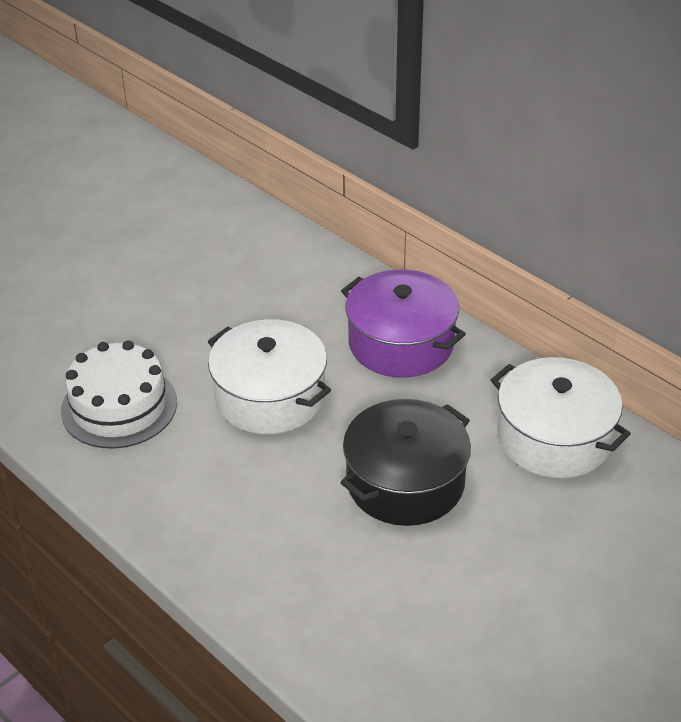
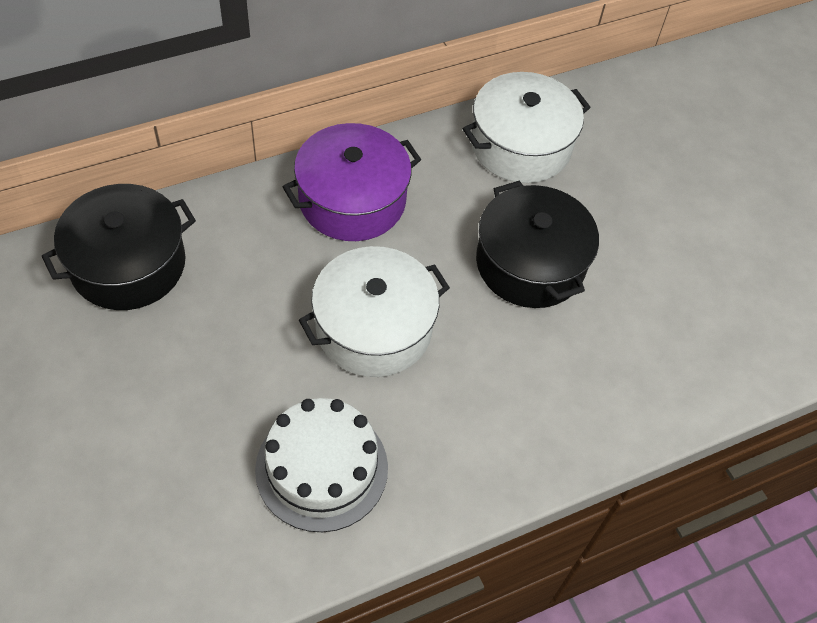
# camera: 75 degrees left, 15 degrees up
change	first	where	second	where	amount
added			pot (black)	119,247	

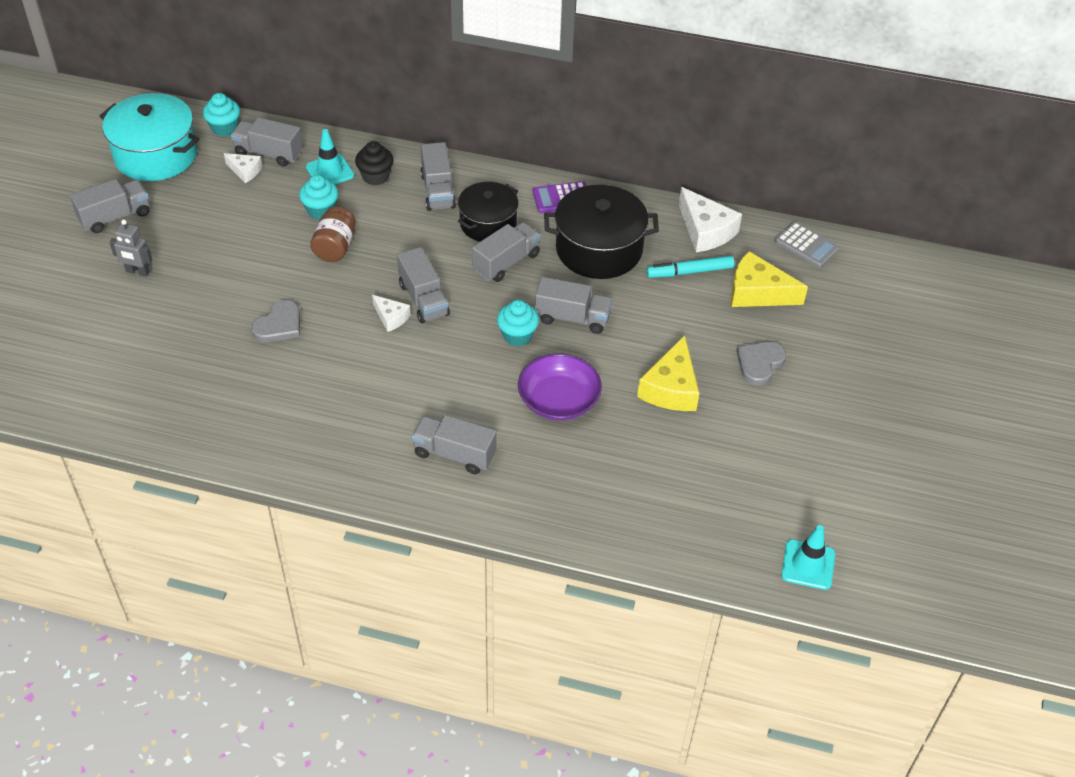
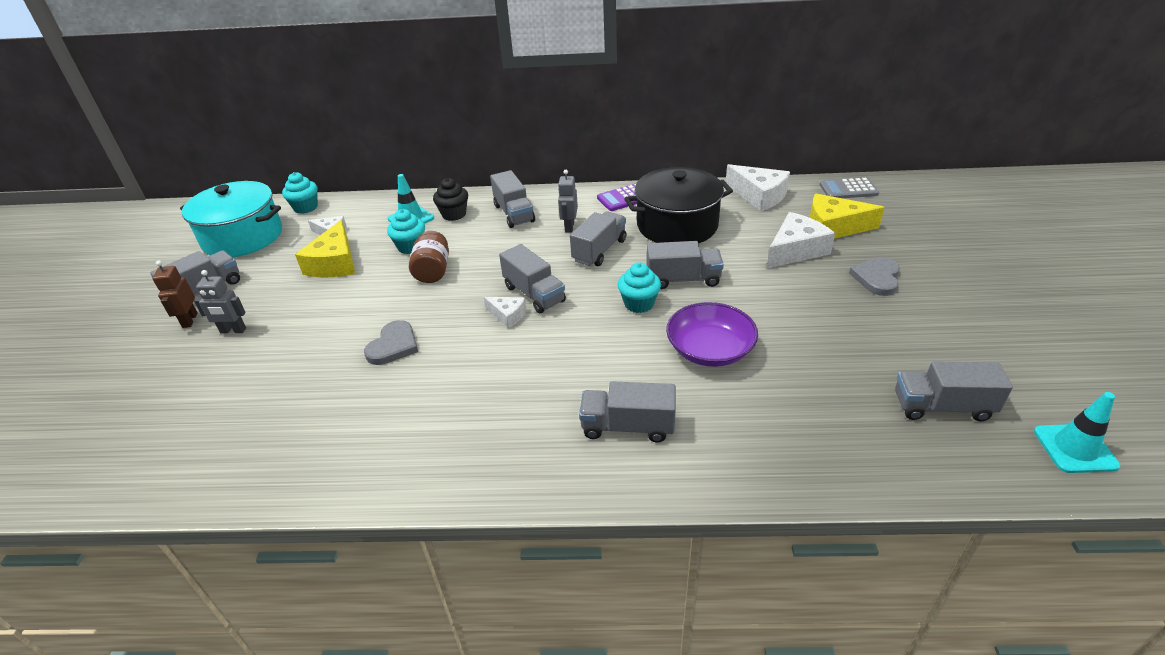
# camera: 10 degrees left, 10 degrees down
change	first	where	second	where	amount
moved	truck (grey)	267,142		954,391	
replaced	pot (black)	488,212	robot (grey)	568,201	
turned	calculator (grey)	806,245		849,187	150 degrees clockwise
removed	marker (turquoise)	690,267			
moved	cheese (yellow)	668,373		325,248	
added			cheese (white)	800,240	
added			robot (brown)	175,294	

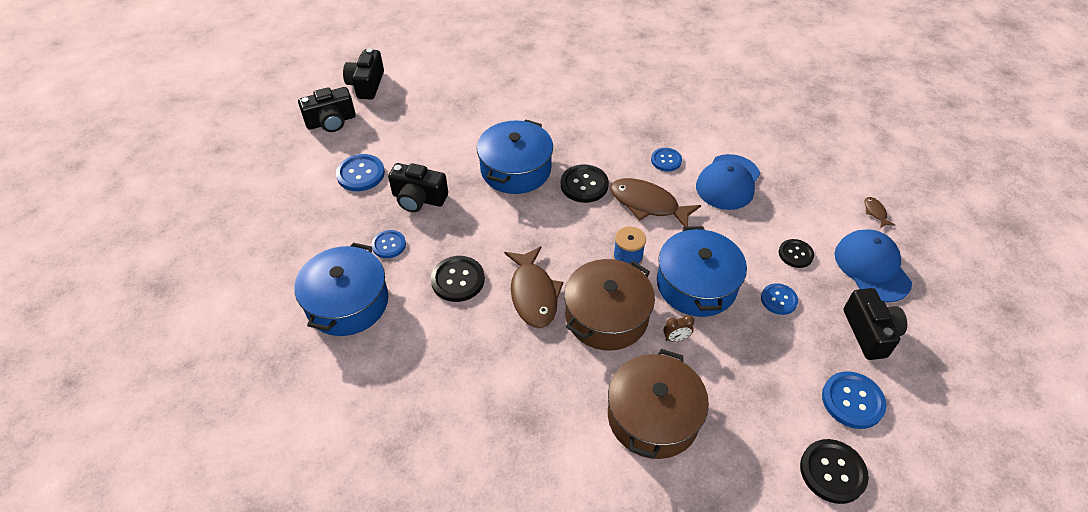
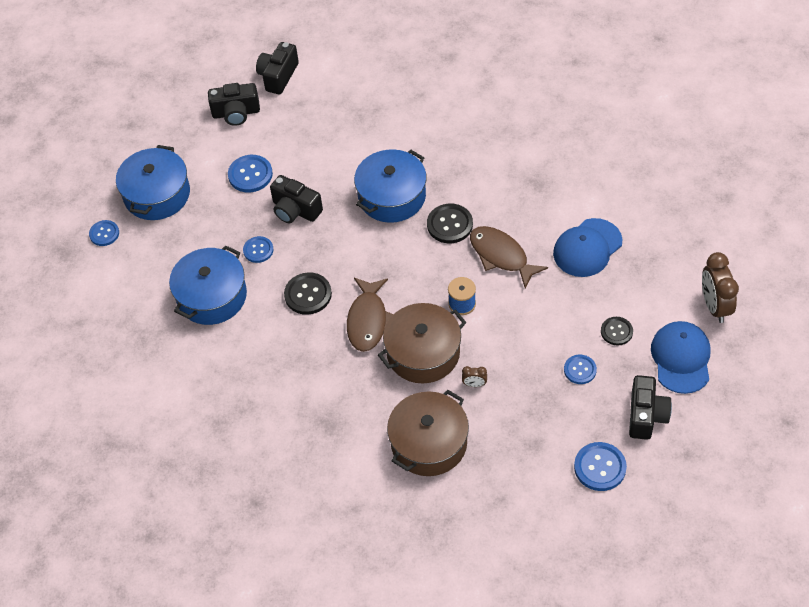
# camera: 20 degrees right, 5 degrees up
change	first	where	second	where	amount
moved	button (blue)	666,159		104,233	
replaced	fish (brown)	880,212	clock (brown)	720,287	
moved	pot (blue)	702,271		153,182	
removed	button (black)	834,471			

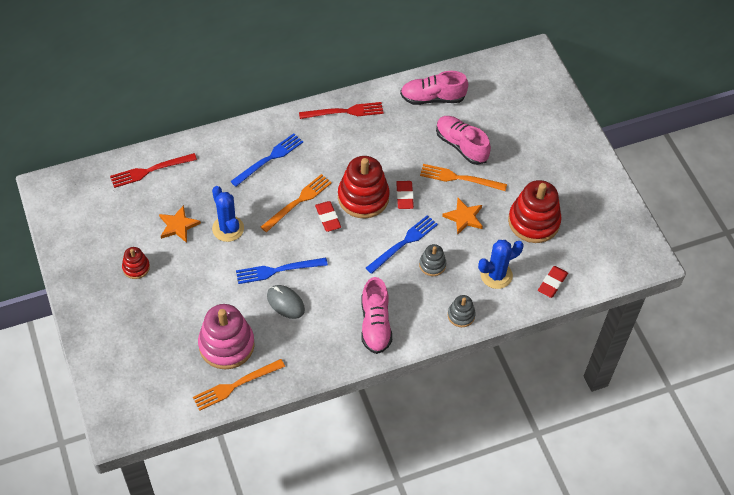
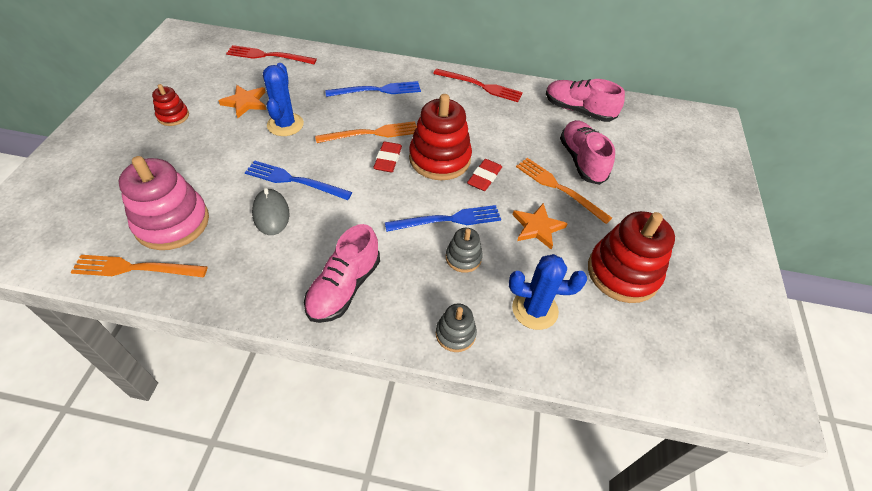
# camera: 30 degrees right, 5 degrees down
change	first	where	second	where	amount
removed	eraser (red)	553,282			

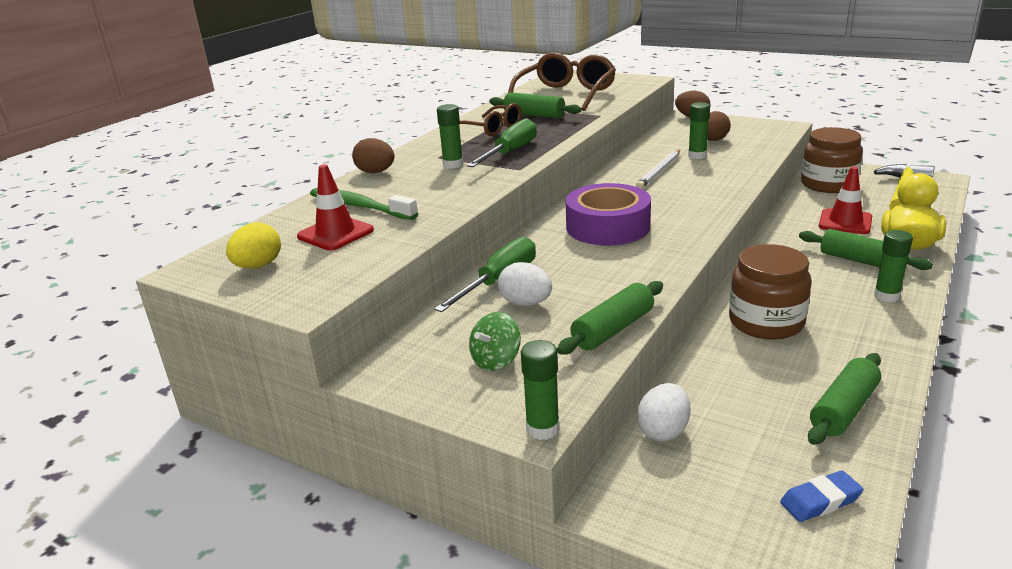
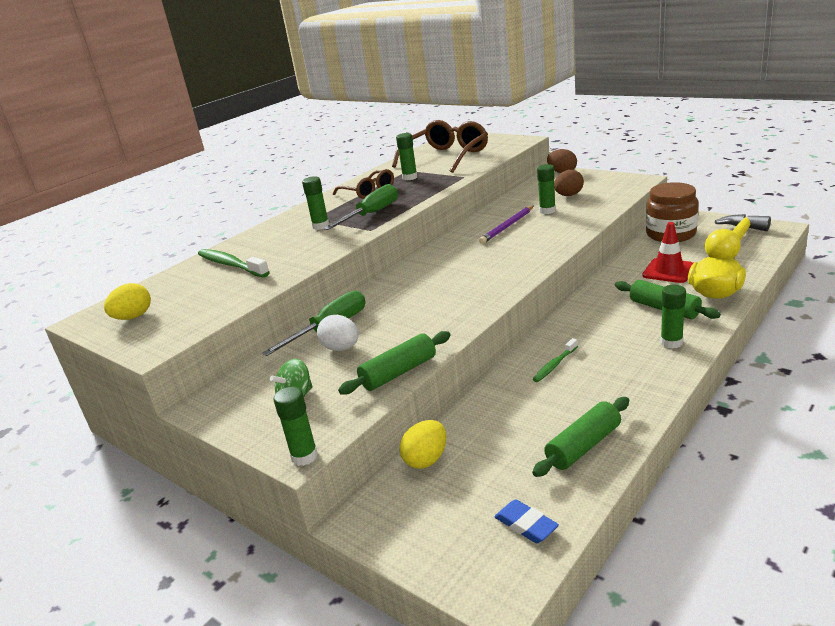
# camera: 10 degrees right, 0 degrees up
change	first	where	second	where	amount
replaced	rolling pin (green)	535,105	glue stick (green)	407,156	
removed	egg (brown)	373,155			
recoloured	pencil (white)	658,169	pencil (purple)	506,225	
removed	traffic cone (red)	335,207			
removed	tape (purple)	608,214			
replaced	jar (brown)	770,292	toothbrush (green)	555,360	
recoloured	egg (white)	663,412	egg (yellow)	423,444	
turned	eraser (blue)	822,496		526,521	60 degrees clockwise

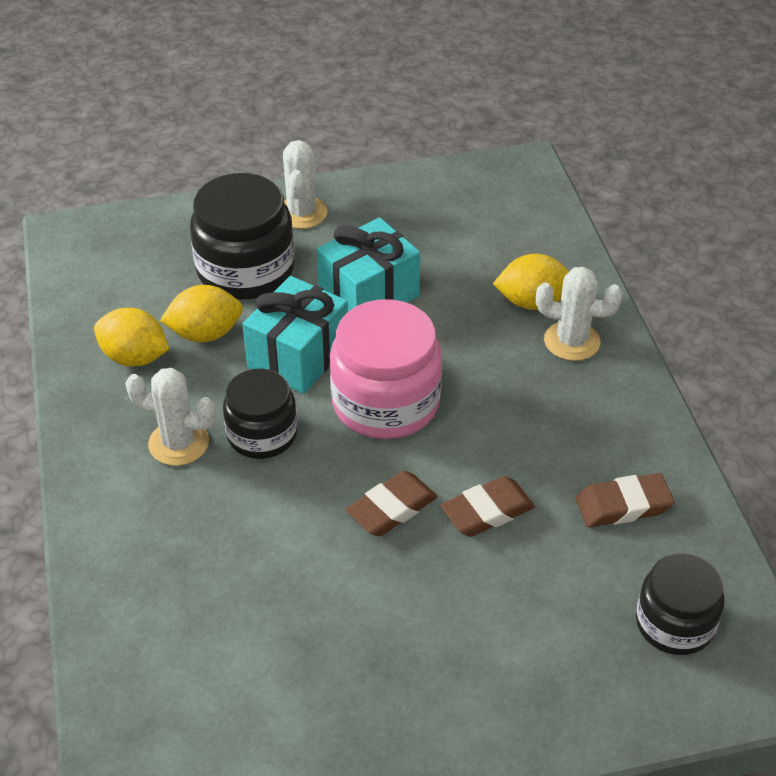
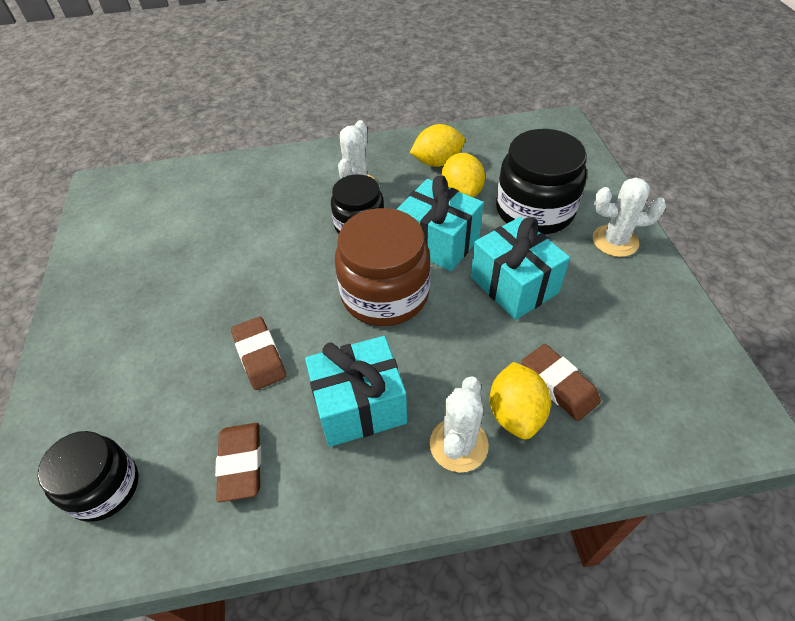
# camera: 95 degrees right, 5 degrees up
change	first	where	second	where	amount
recoloured	jar (pink)	386,369	jar (brown)	383,267	
turned	lemon (yellow)	131,337		437,145	45 degrees clockwise
moved	eraser (brown)	391,503		561,382	
added			gift (turquoise)	356,391	

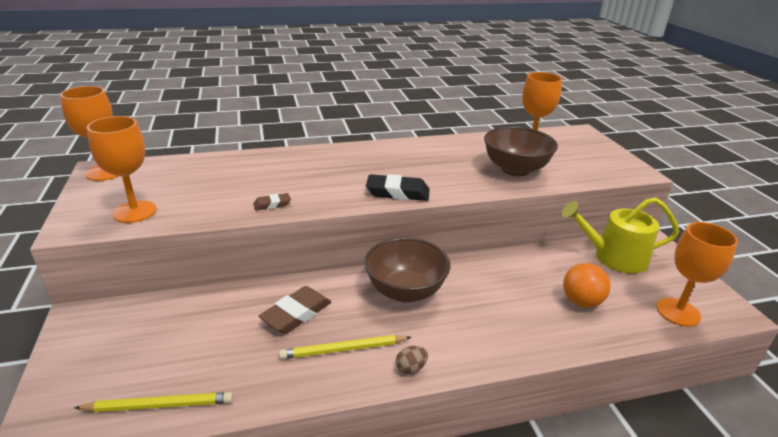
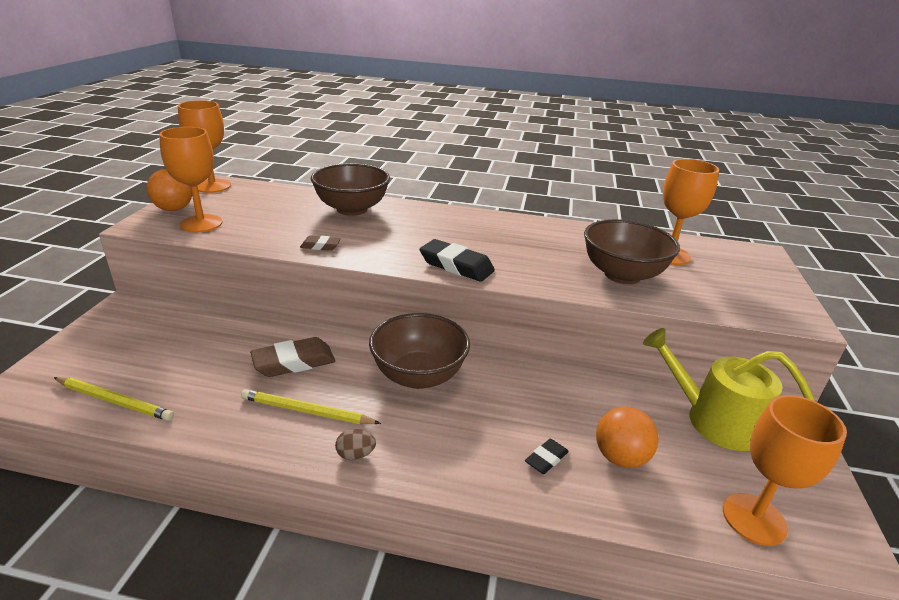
# camera: 25 degrees right, 0 degrees up
change	first	where	second	where	amount
added			bowl (brown)	350,189	
added			ball (orange)	169,190	
added			eraser (black)	547,456	

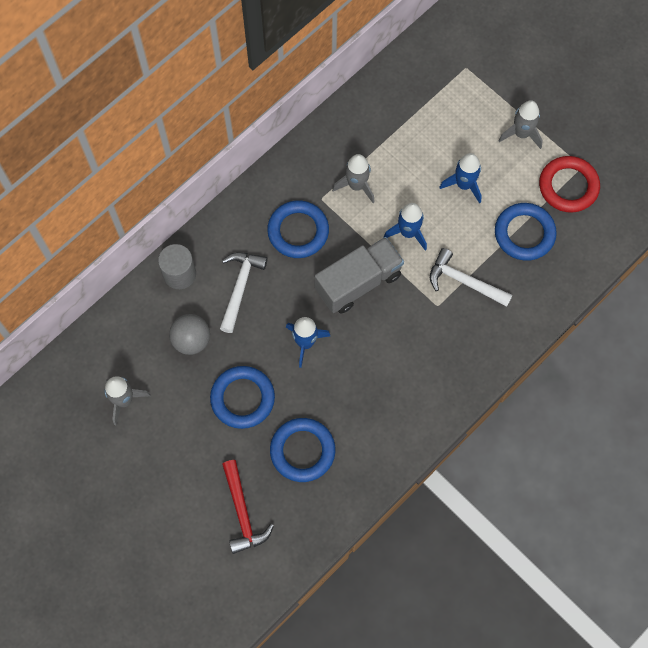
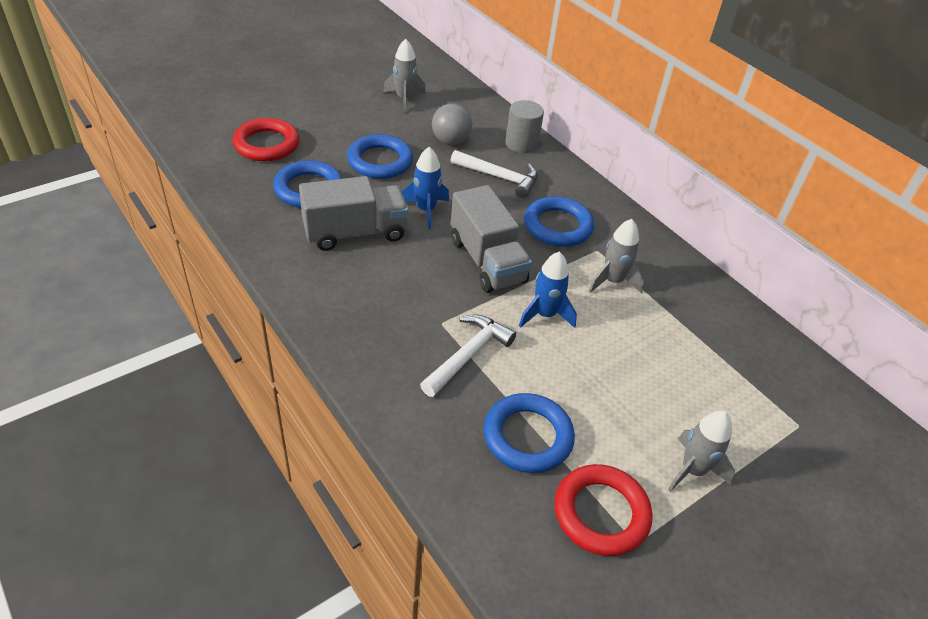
# camera: 95 degrees right, 25 degrees down
change	first	where	second	where	amount
removed	rocket (blue)	460,178			
replaced	hammer (red)	248,507	ring (red)	266,139	
added			truck (grey)	353,213	

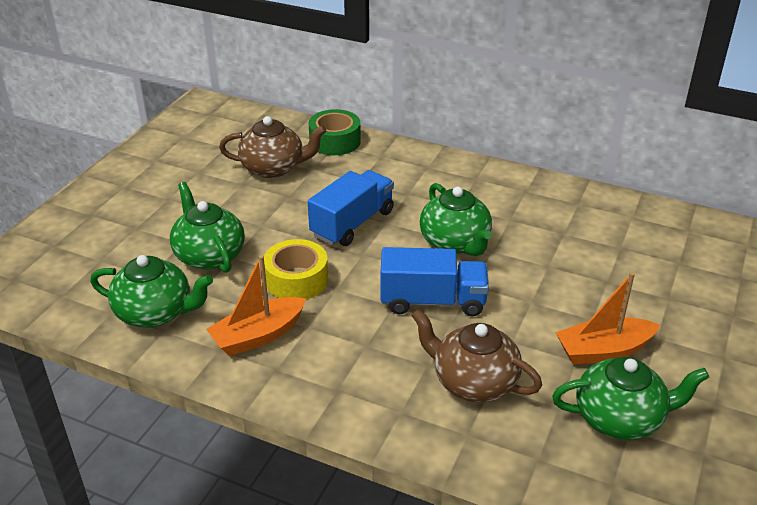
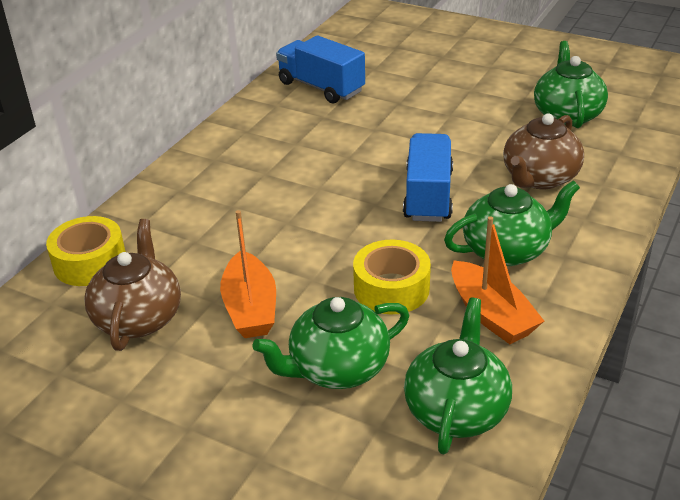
# camera: 85 degrees left, 0 degrees up
change	first	where	second	where	amount
recoloured	tape (green)	335,132	tape (yellow)	86,251	
moved	truck (blue)	351,208		320,69	
moved	teapot (green)	456,219		512,223	
moved	boat (orange)	607,318		248,274	

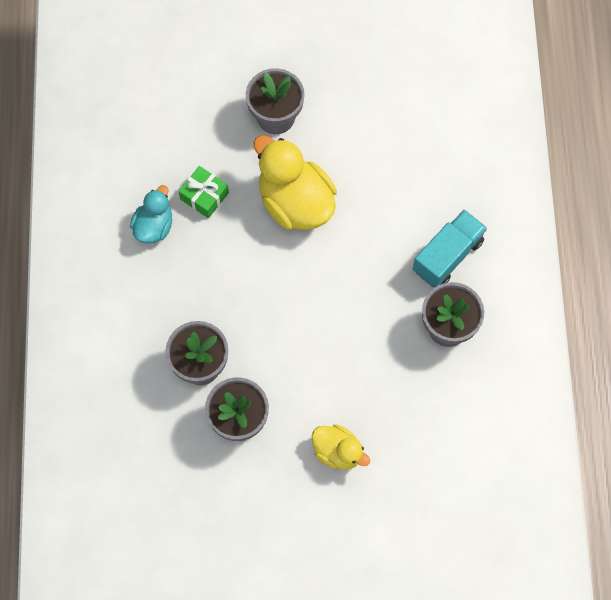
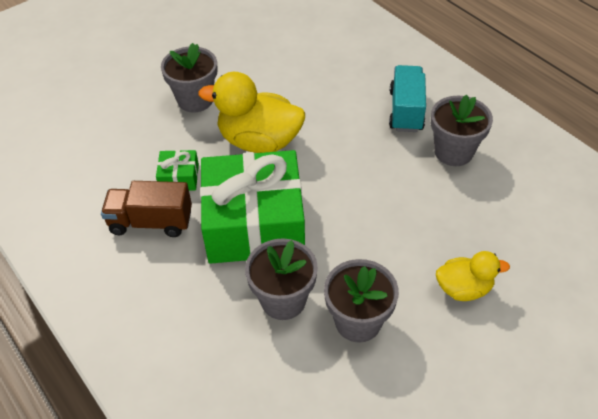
# camera: 35 degrees left, 20 degrees down
change	first	where	second	where	amount
replaced	duck (turquoise)	151,214	truck (brown)	146,209	
added			gift (green)	252,207	

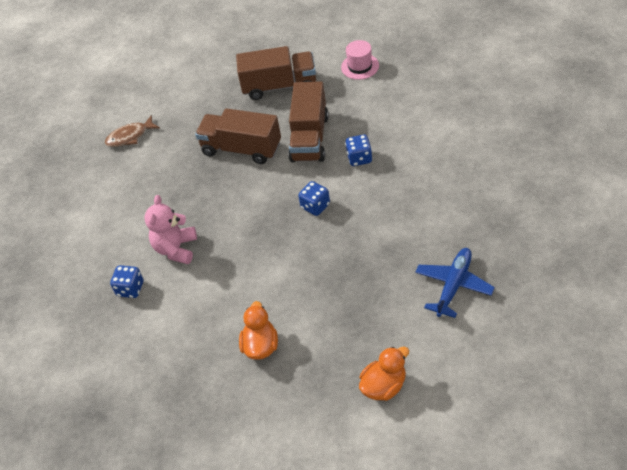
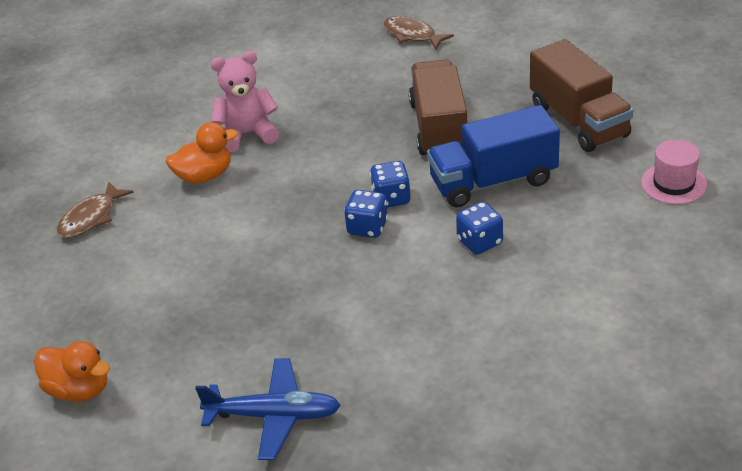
# camera: 65 degrees right, 10 degrees down
change	first	where	second	where	amount
recoloured	truck (brown)	308,121	truck (blue)	493,156	
moved	dice (blue)	126,281		390,184	
moved	duck (orange)	258,330		202,152	
added			fish (brown)	95,209	

